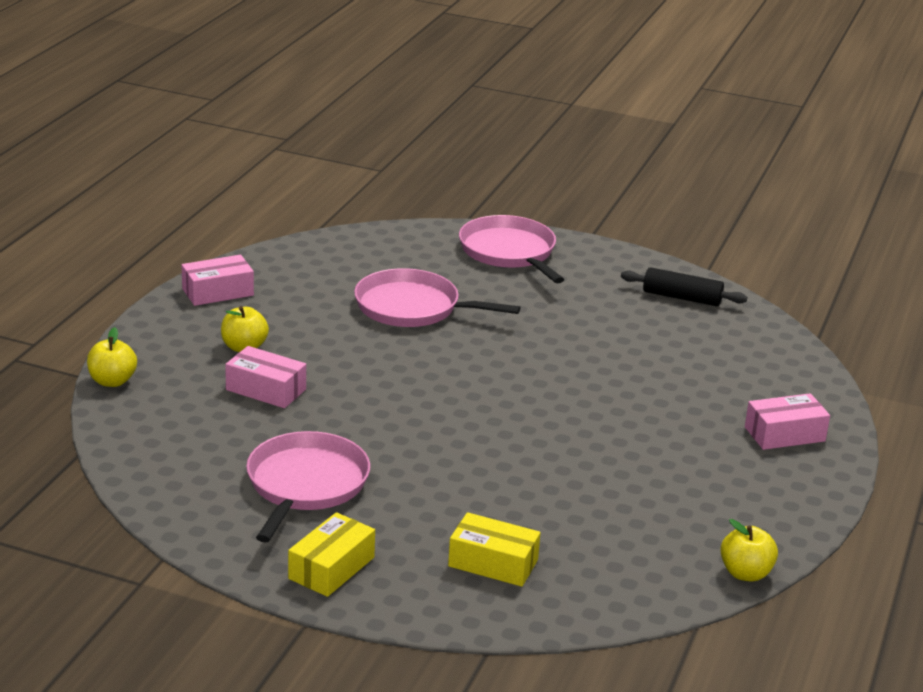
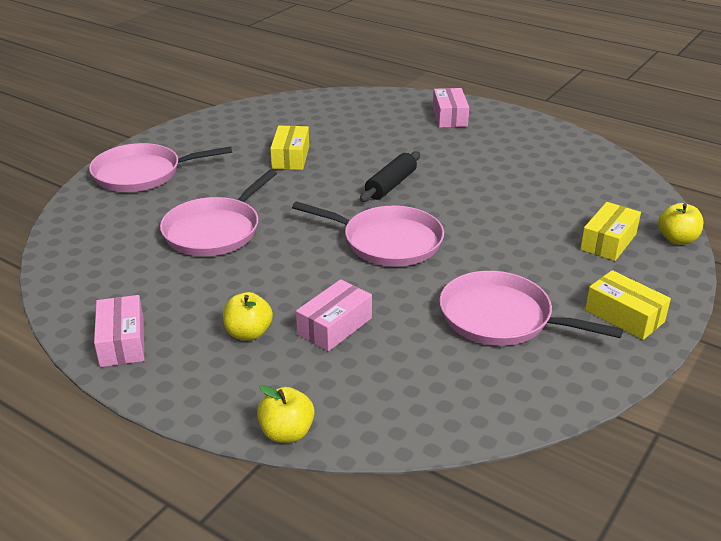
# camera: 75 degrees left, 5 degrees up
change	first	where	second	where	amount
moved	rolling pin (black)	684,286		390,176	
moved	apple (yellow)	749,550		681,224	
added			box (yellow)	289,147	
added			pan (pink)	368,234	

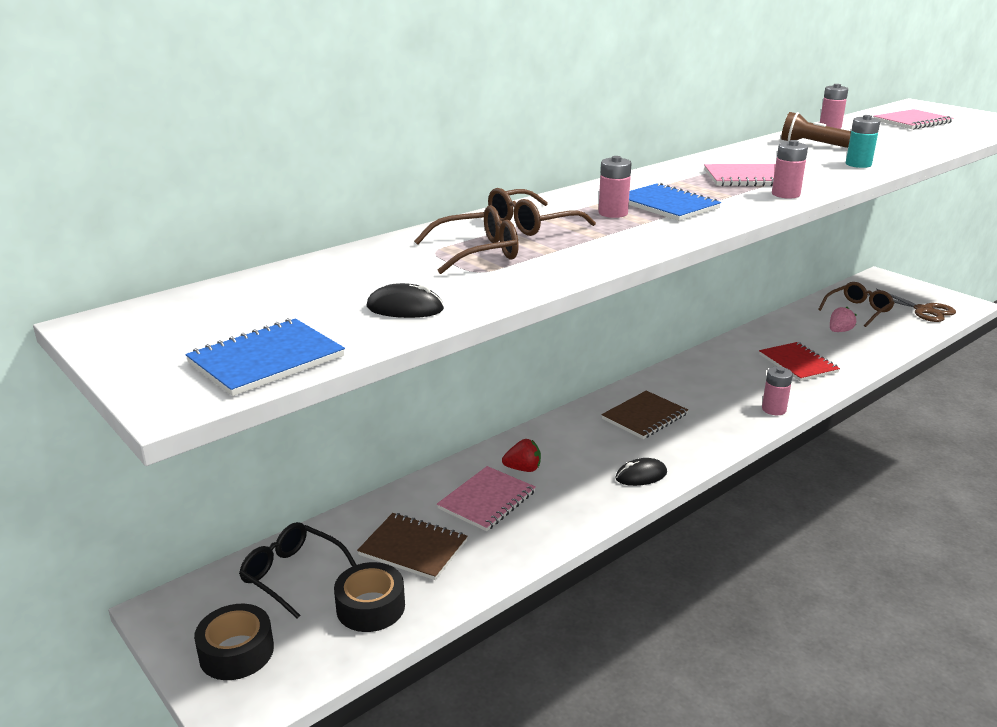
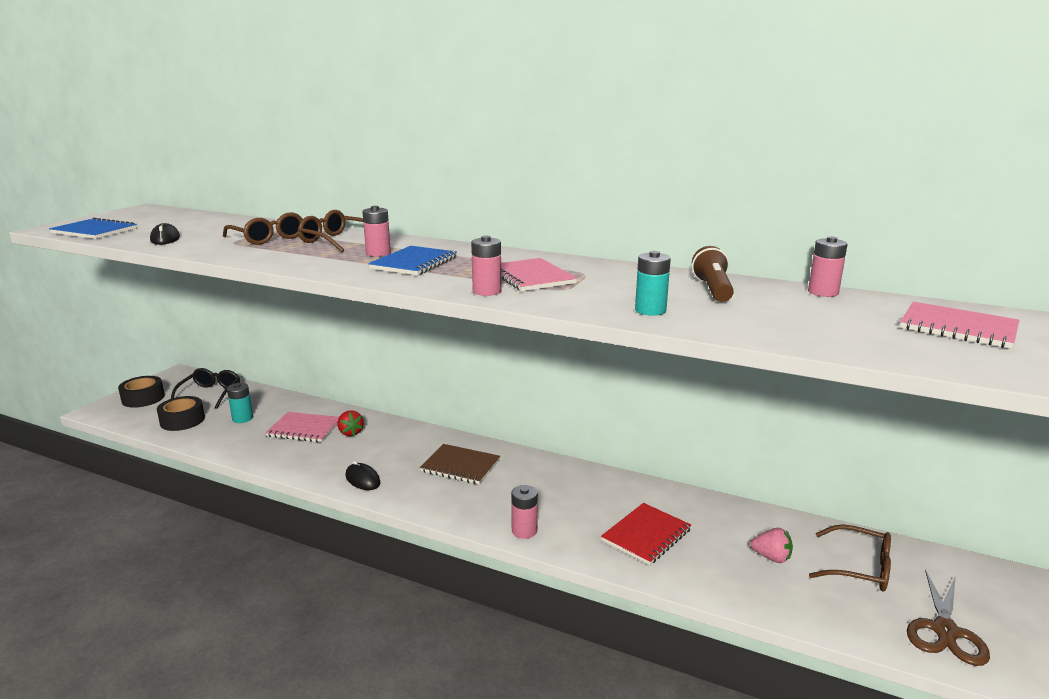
# camera: 65 degrees right, 5 degrees down
change	first	where	second	where	amount
replaced	notebook (brown)	412,546	battery (turquoise)	240,403	

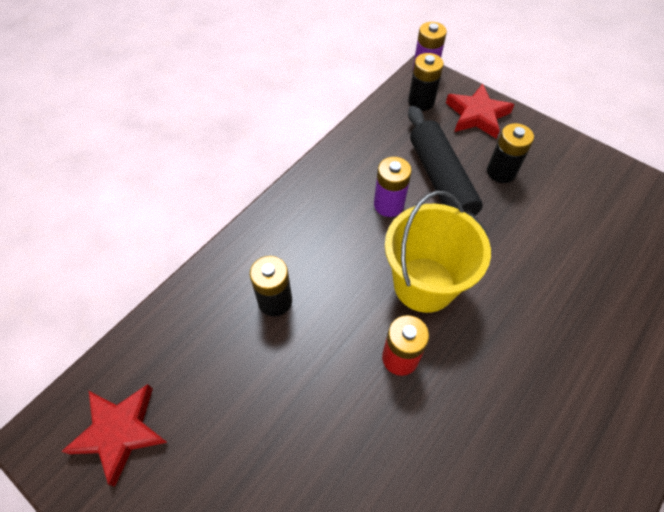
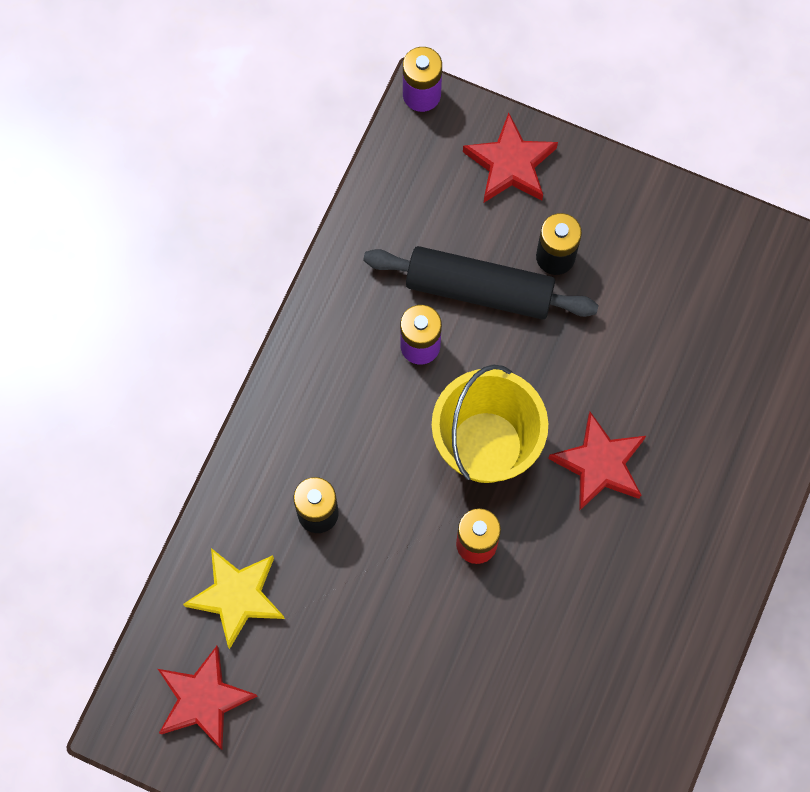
# camera: 15 degrees left, 15 degrees up
change	first	where	second	where	amount
removed	battery (black)	426,82			
turned	rolling pin (black)	447,170		481,283	45 degrees counterclockwise
added			star (red)	597,461	
added			star (yellow)	234,598	

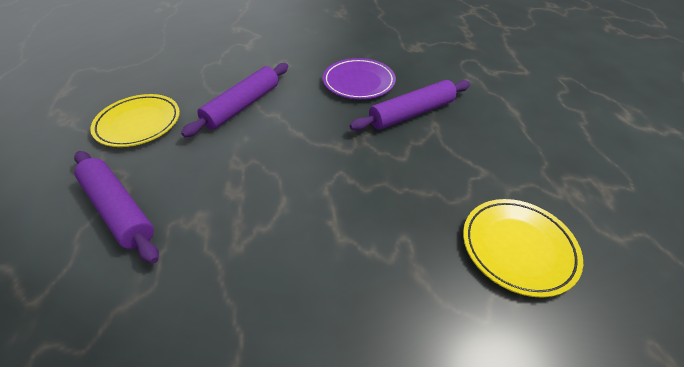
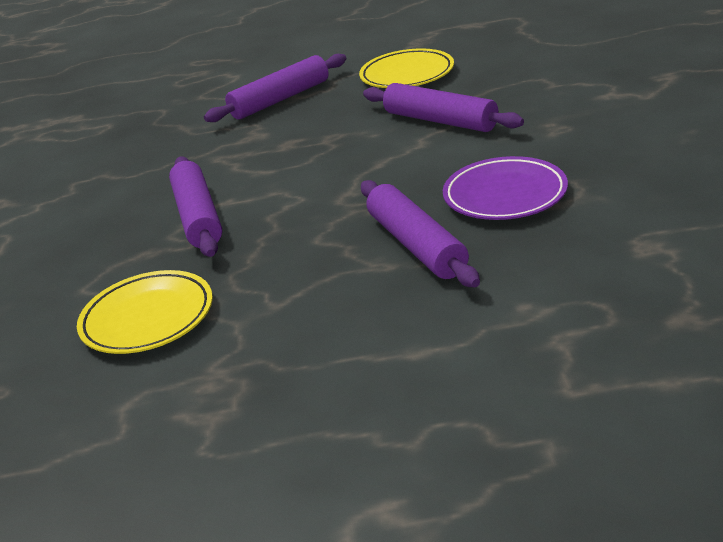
# camera: 100 degrees right, 15 degrees down
change	first	where	second	where	amount
added			rolling pin (purple)	195,206	

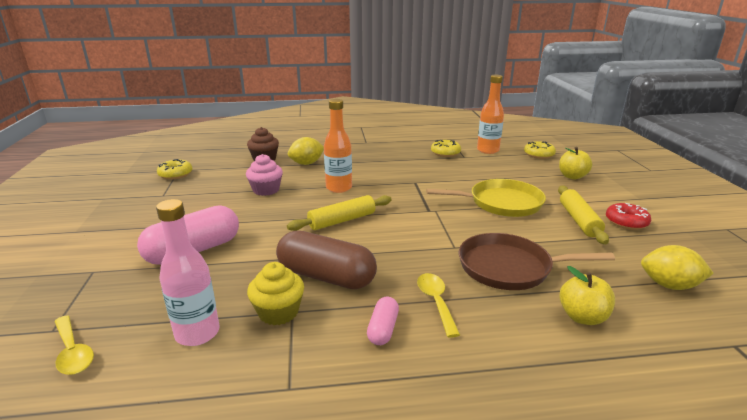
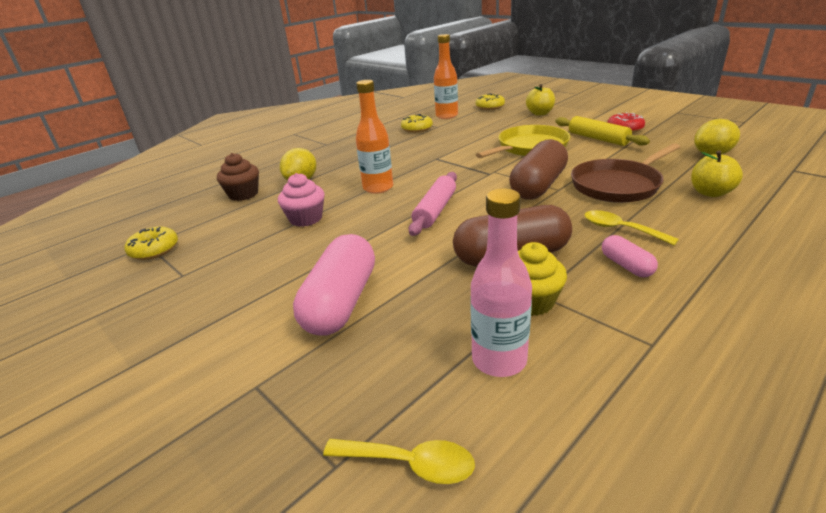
# camera: 35 degrees left, 5 degrees up
change	first	where	second	where	amount
recoloured	rolling pin (yellow)	339,213	rolling pin (pink)	432,204	
added			capsule (brown)	538,169	

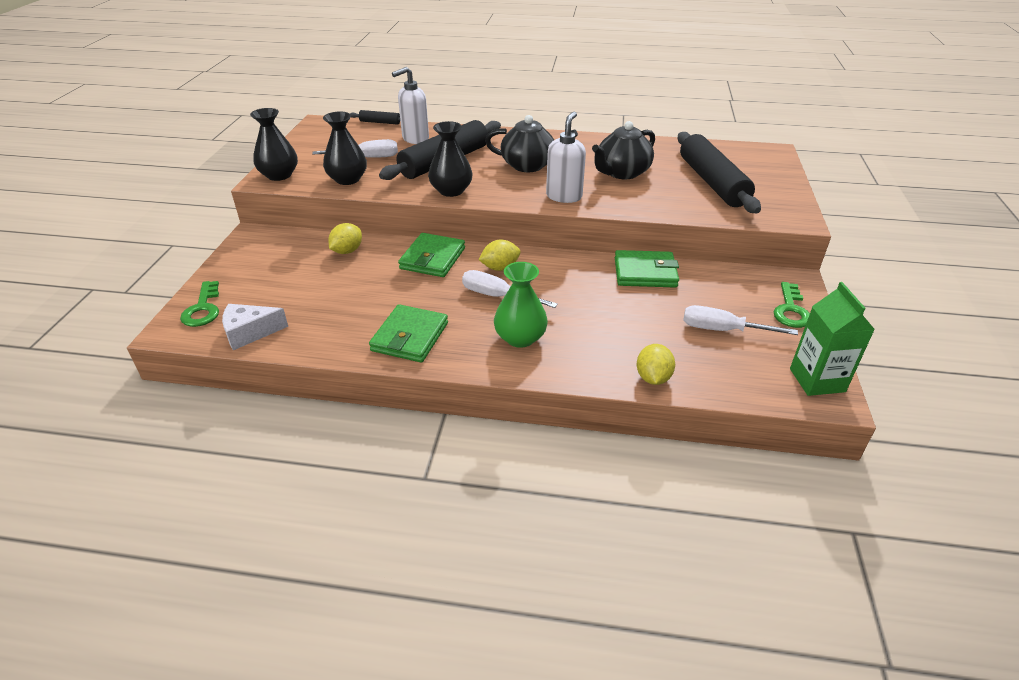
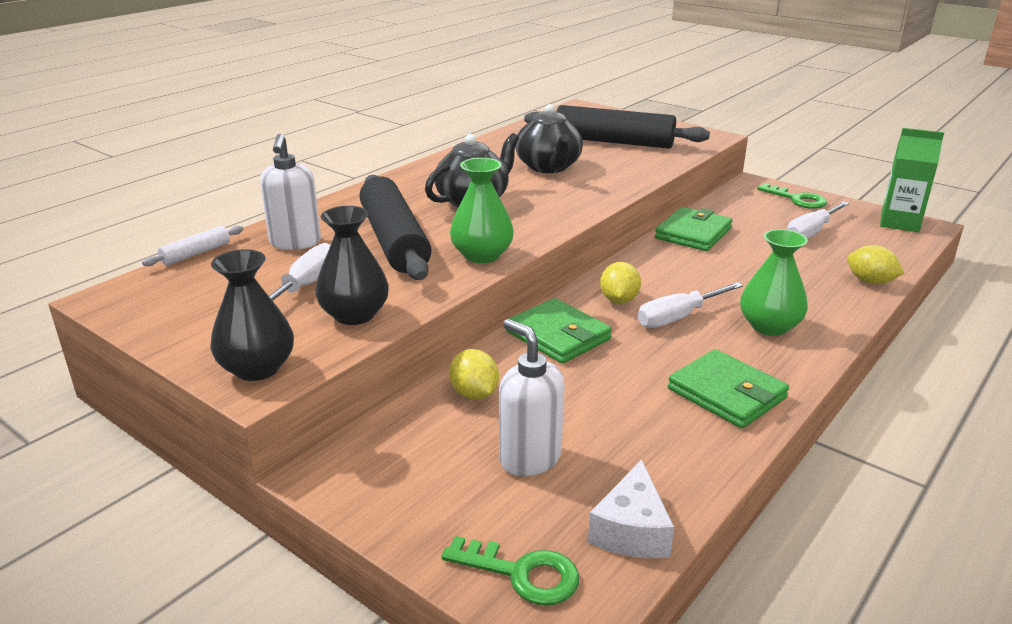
# camera: 60 degrees left, 10 degrees down
change	first	where	second	where	amount
recoloured	rolling pin (black)	375,117	rolling pin (white)	192,246	
moved	soap dispenser (white)	566,157		531,397	
recoloured	vase (black)	450,159	vase (green)	482,210	

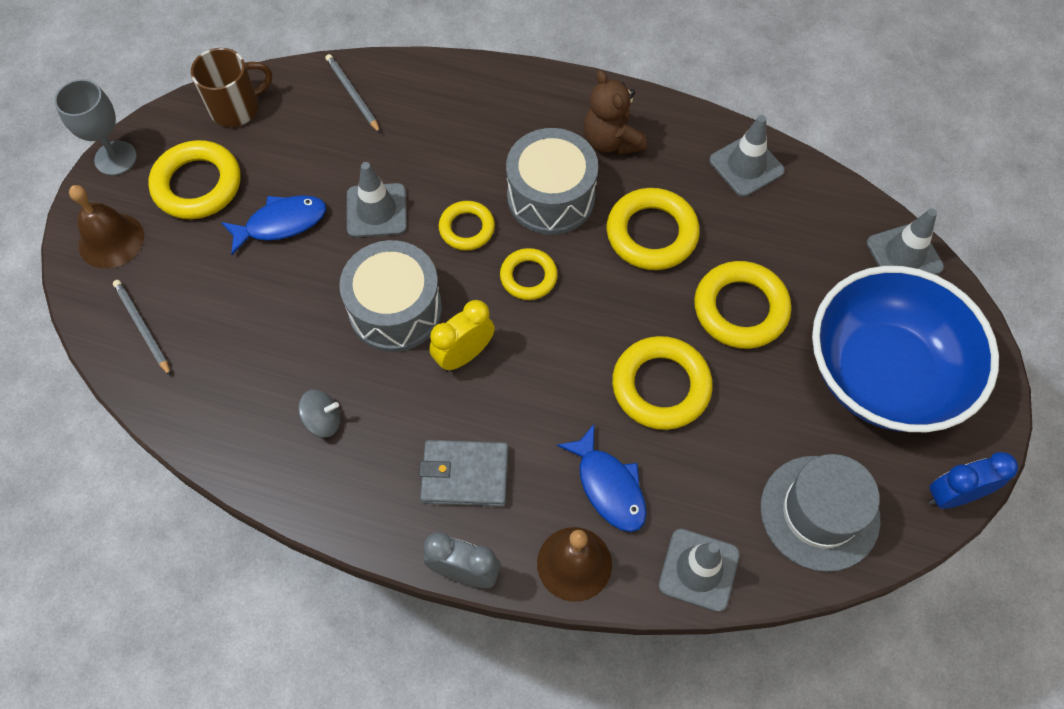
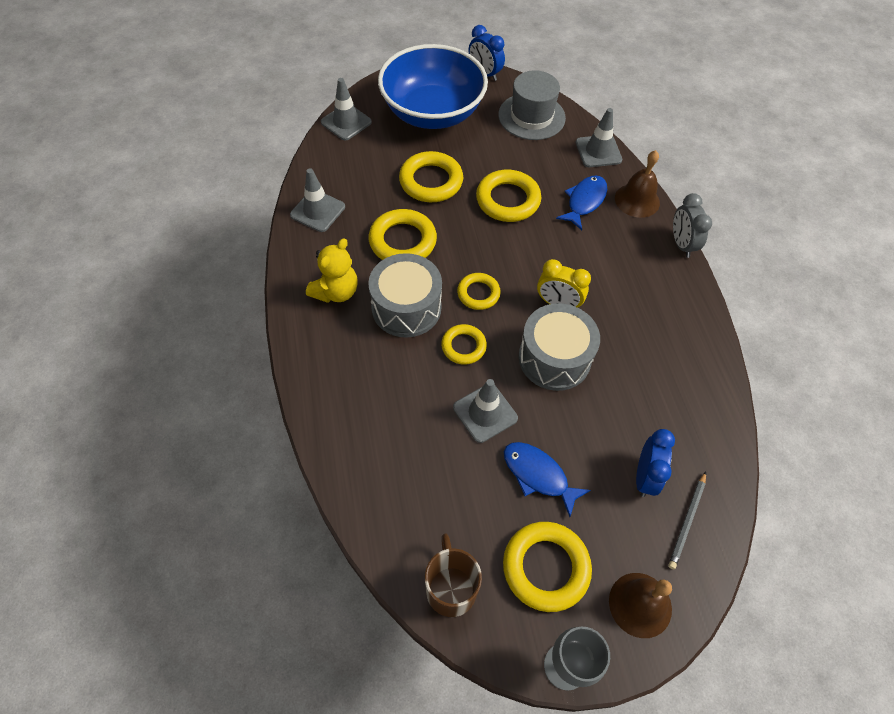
# camera: 120 degrees left, 5 degrees down
change	first	where	second	where	amount
turned	mug (brown)	231,87		453,575	45 degrees clockwise
removed	pencil (grey)	353,94			
recoloured	teddy bear (brown)	615,112	teddy bear (yellow)	332,270	
removed	spinning top (grey)	319,414			
removed	wallet (grey)	464,473			
added			clock (blue)	655,463	

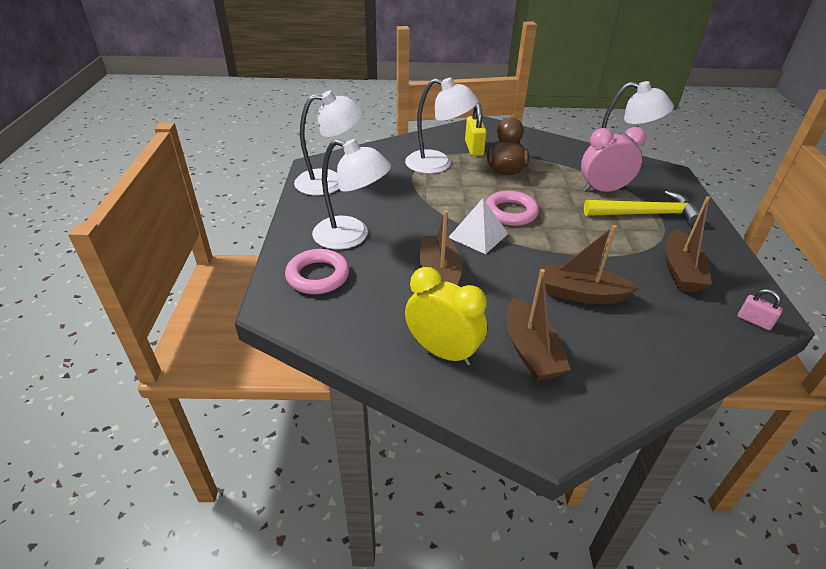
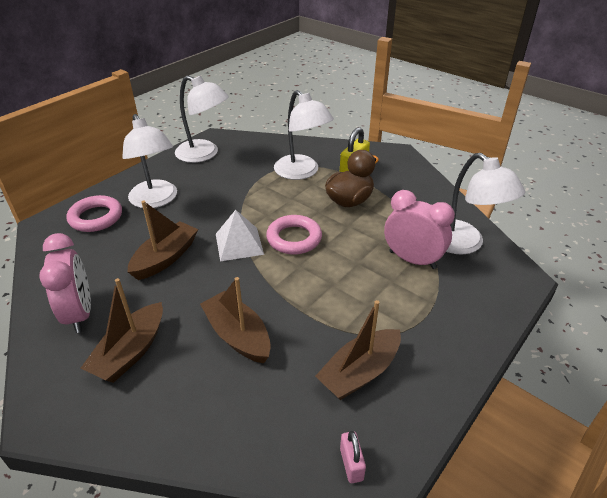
# camera: 40 degrees right, 0 degrees up
change	first	where	second	where	amount
removed	hammer (yellow)	642,209			
recoloured	clock (yellow)	446,316	clock (pink)	65,283	

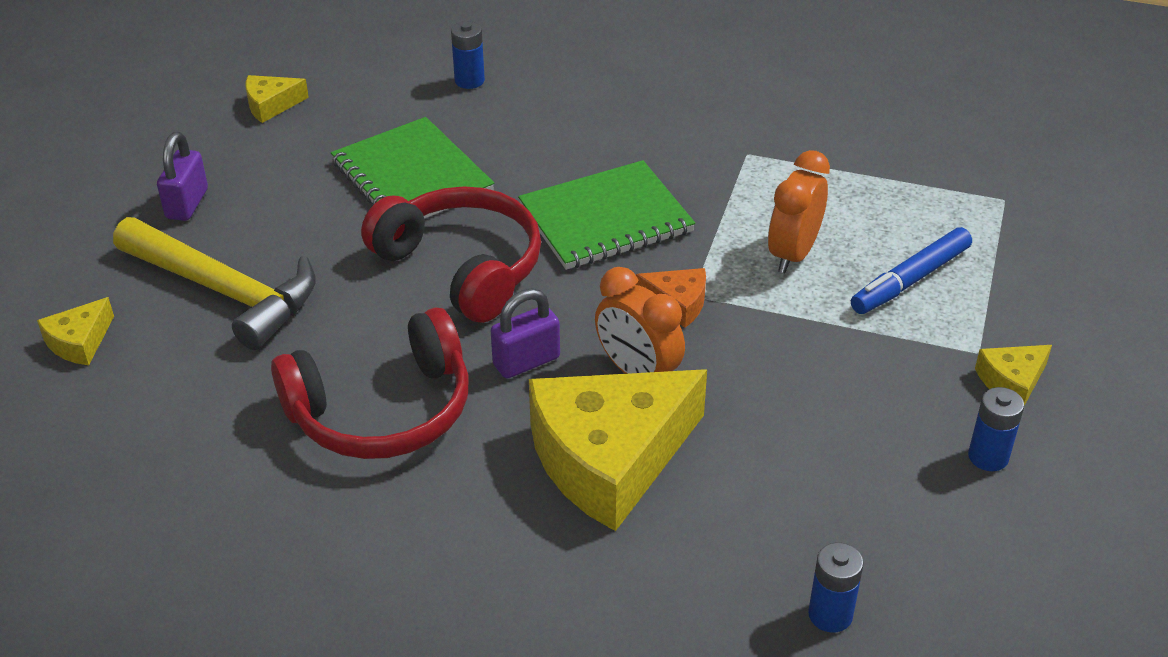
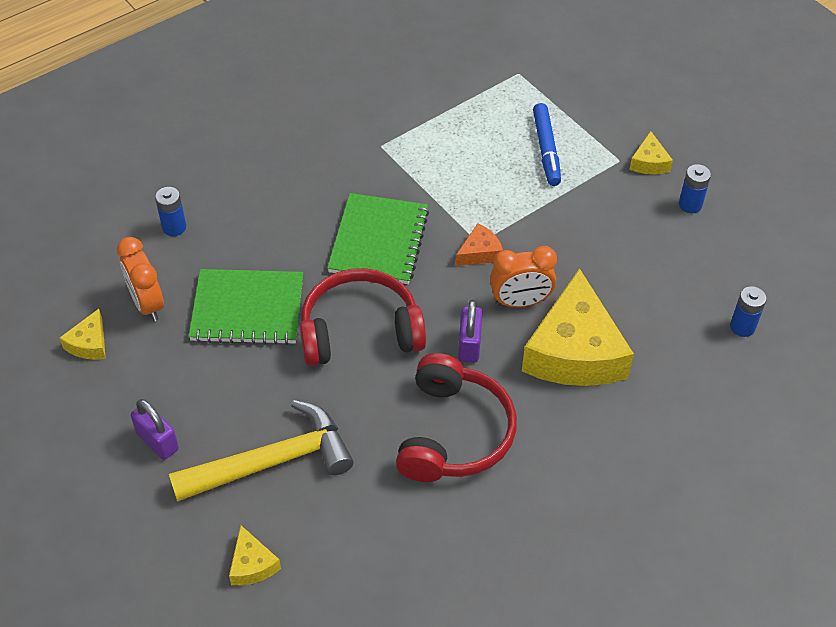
# camera: 55 degrees left, 10 degrees up
change	first	where	second	where	amount
moved	clock (orange)	799,211		140,279	

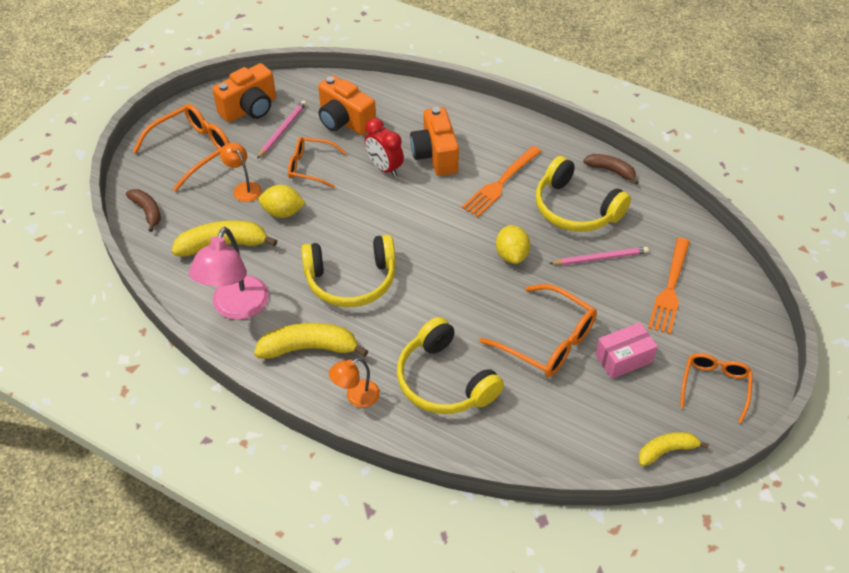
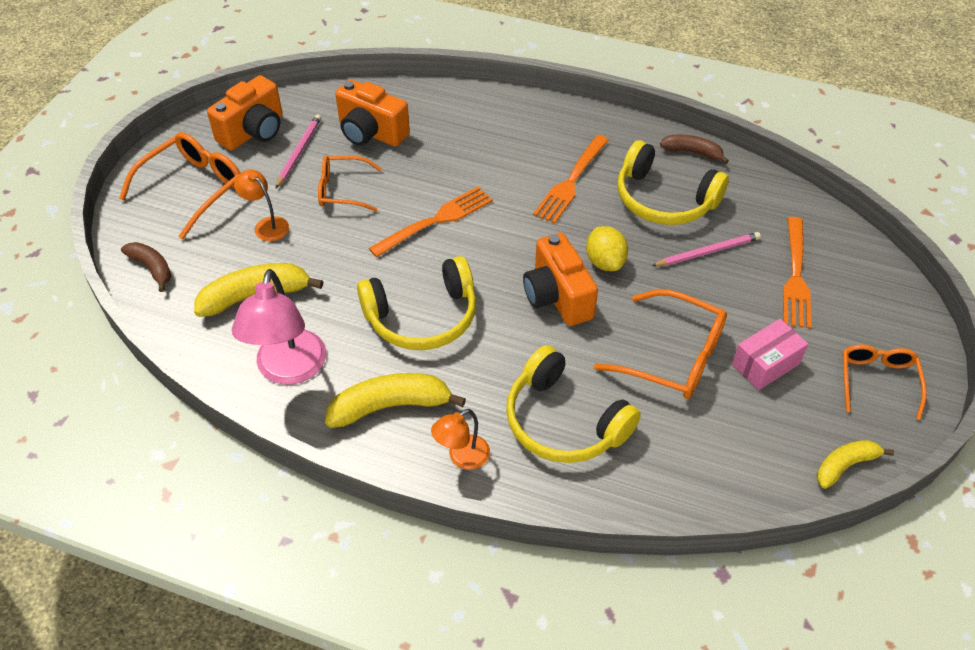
# camera: 10 degrees left, 0 degrees up
change	first	where	second	where	amount
moved	camera (orange)	434,141		560,279	
removed	clock (red)	384,147			
removed	lemon (yellow)	282,201			
added			fork (orange)	431,222	

